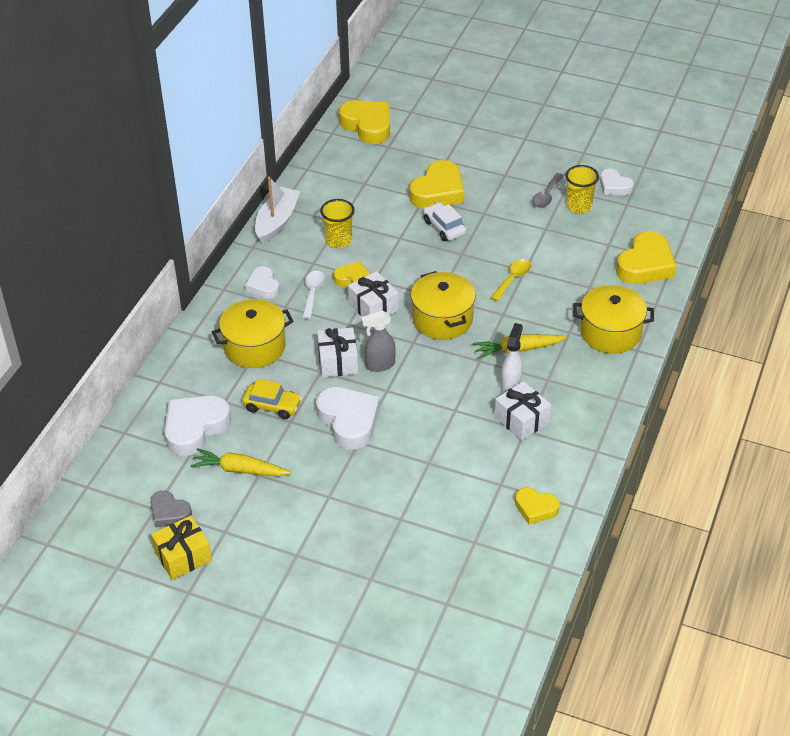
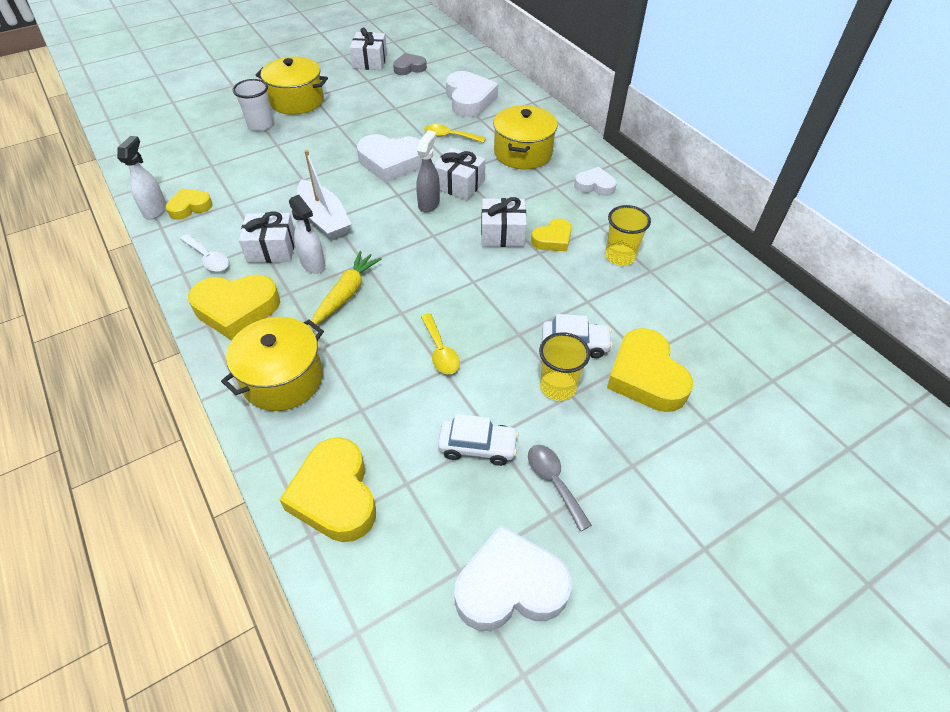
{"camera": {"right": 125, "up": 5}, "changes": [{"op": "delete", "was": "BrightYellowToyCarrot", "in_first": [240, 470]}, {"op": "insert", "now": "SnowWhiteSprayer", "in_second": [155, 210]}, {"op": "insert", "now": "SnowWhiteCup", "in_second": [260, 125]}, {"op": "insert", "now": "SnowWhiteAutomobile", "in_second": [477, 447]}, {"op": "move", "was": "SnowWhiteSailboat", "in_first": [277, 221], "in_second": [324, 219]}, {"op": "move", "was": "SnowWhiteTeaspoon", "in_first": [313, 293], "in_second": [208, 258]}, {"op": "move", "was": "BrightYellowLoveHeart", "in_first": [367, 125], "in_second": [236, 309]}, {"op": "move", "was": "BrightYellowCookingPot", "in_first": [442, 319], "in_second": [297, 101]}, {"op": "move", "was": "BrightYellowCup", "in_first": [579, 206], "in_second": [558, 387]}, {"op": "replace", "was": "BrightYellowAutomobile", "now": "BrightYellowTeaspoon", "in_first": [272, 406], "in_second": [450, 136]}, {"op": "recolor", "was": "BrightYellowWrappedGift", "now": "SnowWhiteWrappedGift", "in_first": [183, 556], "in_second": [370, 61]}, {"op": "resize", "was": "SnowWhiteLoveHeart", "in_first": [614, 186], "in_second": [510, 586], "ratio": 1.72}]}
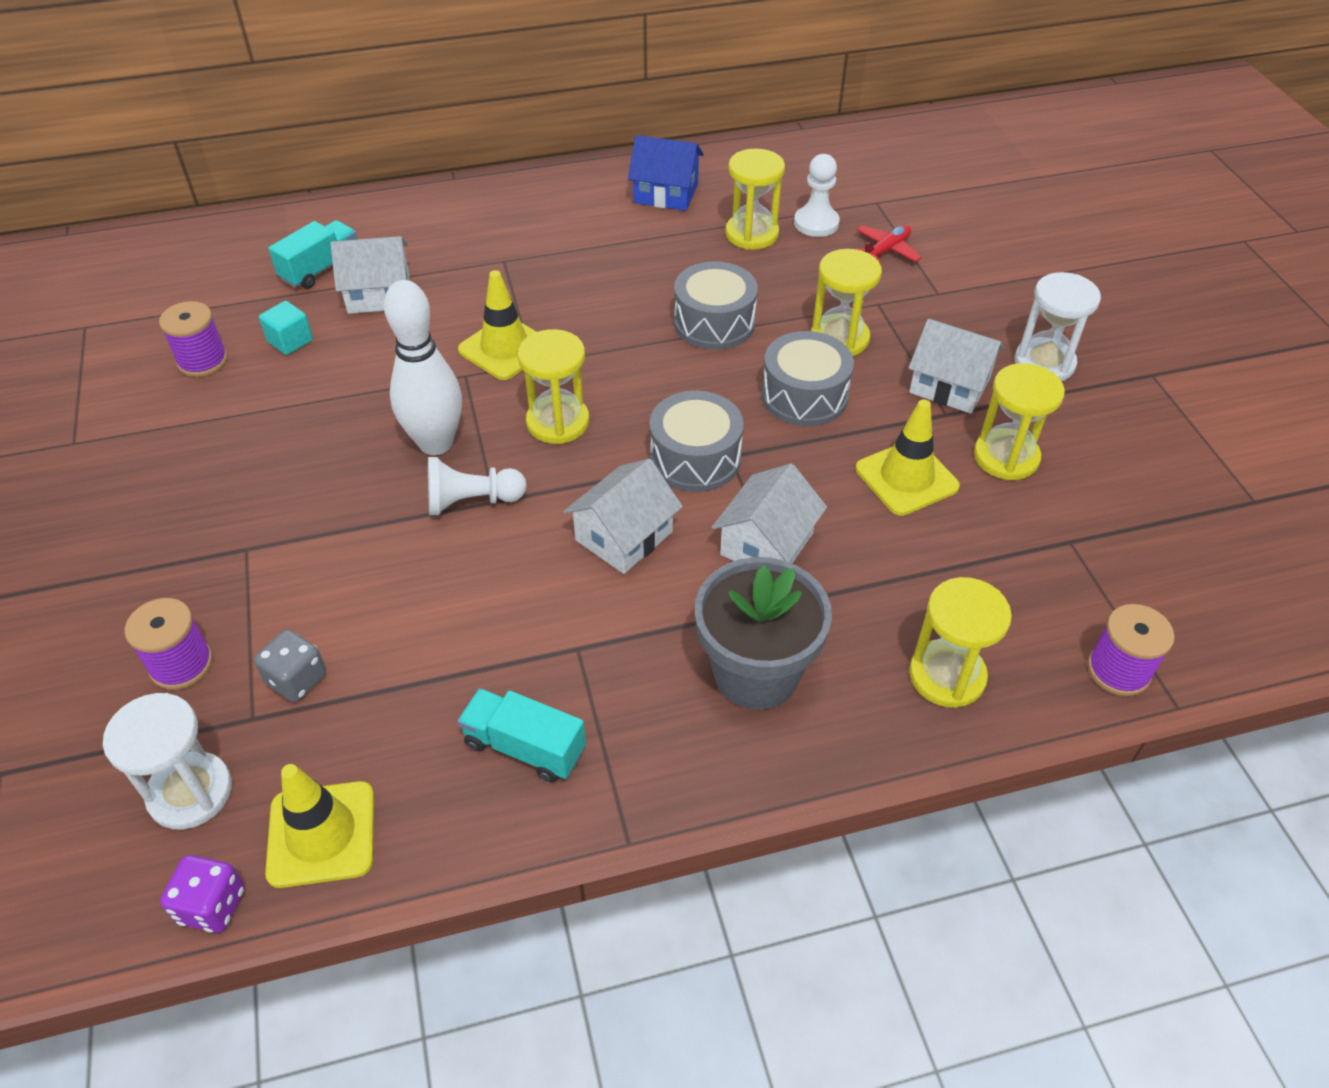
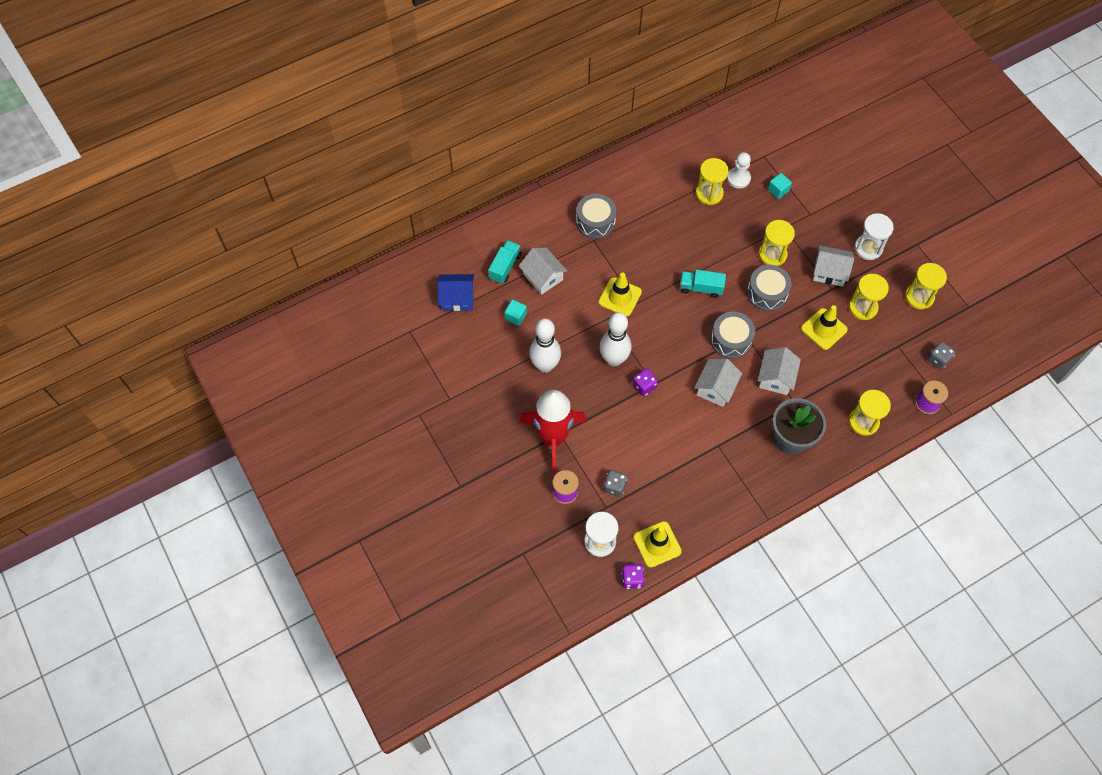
{"camera": {"right": -15, "up": 15}, "changes": [{"op": "delete", "was": "RoyalPurpleSpool", "in_first": [203, 361]}, {"op": "insert", "now": "RedRocket", "in_second": [553, 437]}, {"op": "insert", "now": "SnowWhiteTenpin", "in_second": [545, 365]}, {"op": "insert", "now": "GreyDie", "in_second": [938, 360]}, {"op": "move", "was": "TealToyTruck", "in_first": [524, 747], "in_second": [701, 288]}, {"op": "move", "was": "BrightYellowSandTimer", "in_first": [558, 422], "in_second": [919, 297]}, {"op": "move", "was": "RoyalBlueCottage", "in_first": [666, 193], "in_second": [457, 298]}, {"op": "move", "was": "GreySnareDrum", "in_first": [714, 323], "in_second": [595, 222]}, {"op": "replace", "was": "SnowWhiteChessPawn", "now": "RoyalPurpleDie", "in_first": [472, 501], "in_second": [644, 386]}, {"op": "replace", "was": "RedAeroplane", "now": "TealCube", "in_first": [886, 250], "in_second": [778, 190]}, {"op": "rotate", "was": "SnowWhiteCottage", "in_first": [379, 294], "in_second": [543, 277], "clockwise": 75}]}
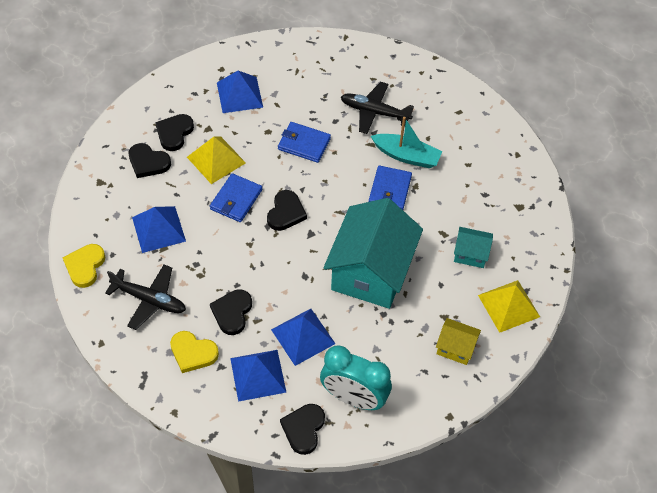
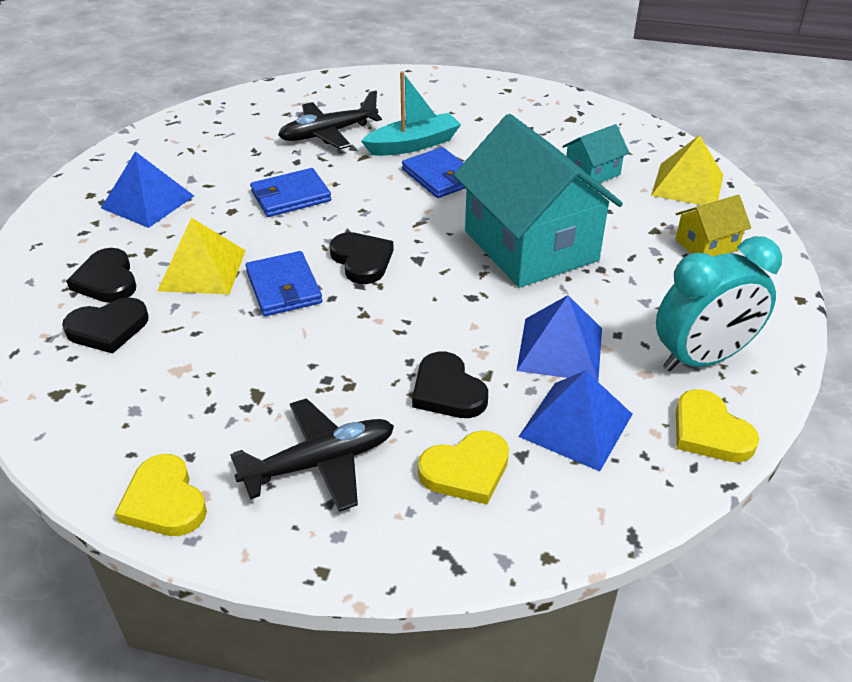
{"camera": {"right": -45, "up": -15}, "changes": [{"op": "delete", "was": "RoyalBlueSolidPyramid", "in_first": [158, 229]}, {"op": "recolor", "was": "JetBlackLoveHeart", "now": "BrightYellowLoveHeart", "in_first": [303, 429], "in_second": [709, 431]}]}
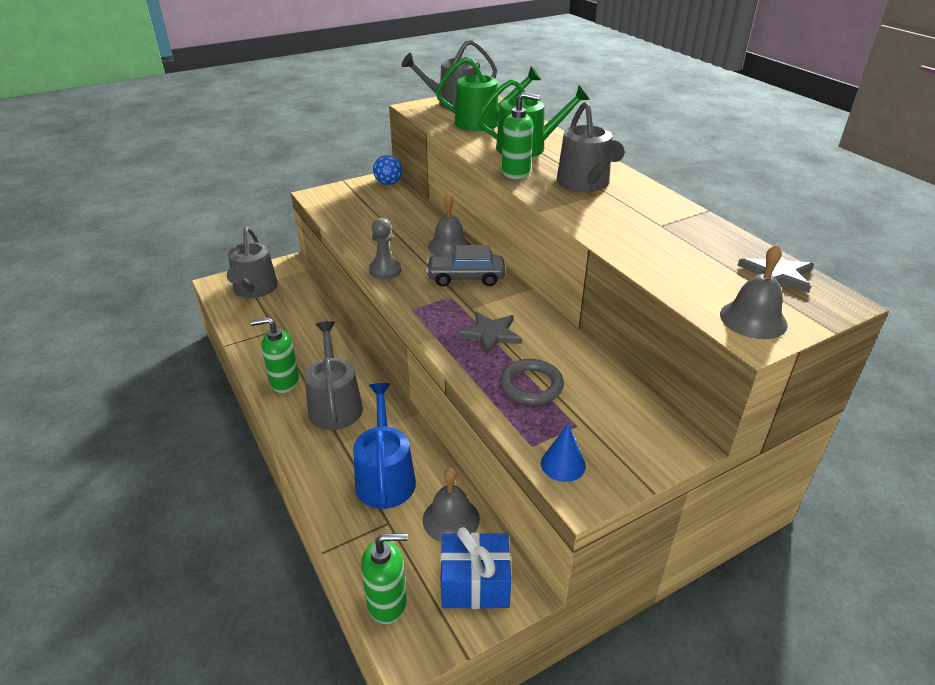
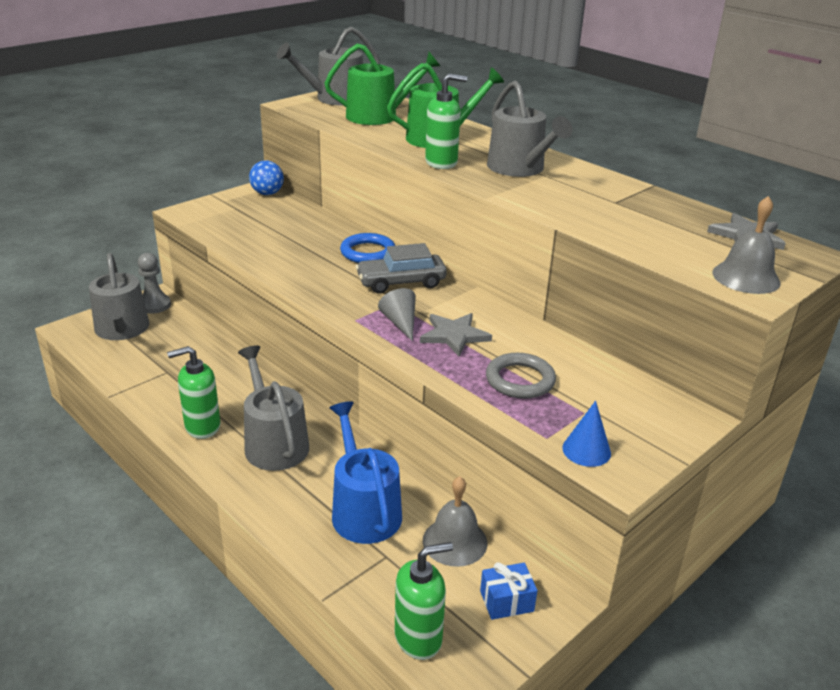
{"camera": {"right": -15, "up": -5}, "changes": [{"op": "insert", "now": "GreyConeShape", "in_second": [400, 323]}, {"op": "move", "was": "GreyChessPawn", "in_first": [385, 270], "in_second": [154, 305]}, {"op": "replace", "was": "GreySchoolBell", "now": "RoyalBlueTorus", "in_first": [449, 246], "in_second": [368, 252]}, {"op": "resize", "was": "RoyalBlueWrappedGift", "in_first": [475, 583], "in_second": [506, 601], "ratio": 0.61}]}
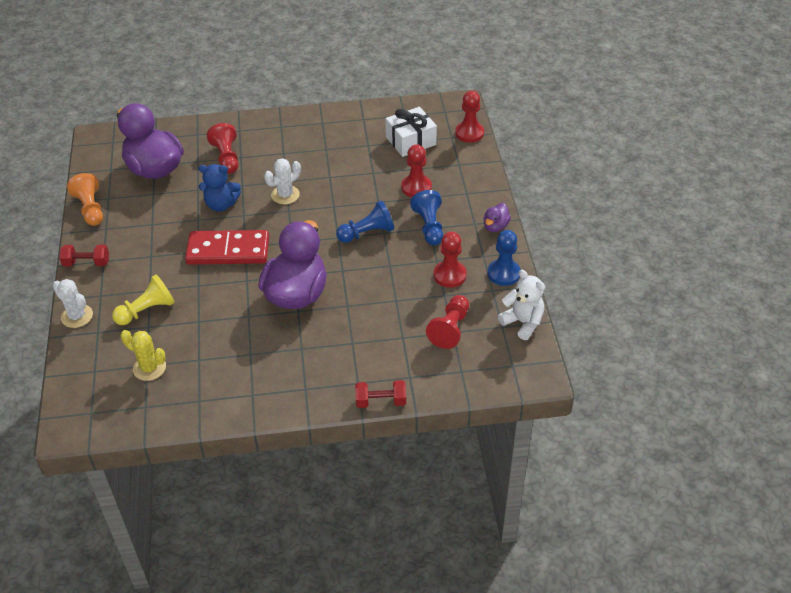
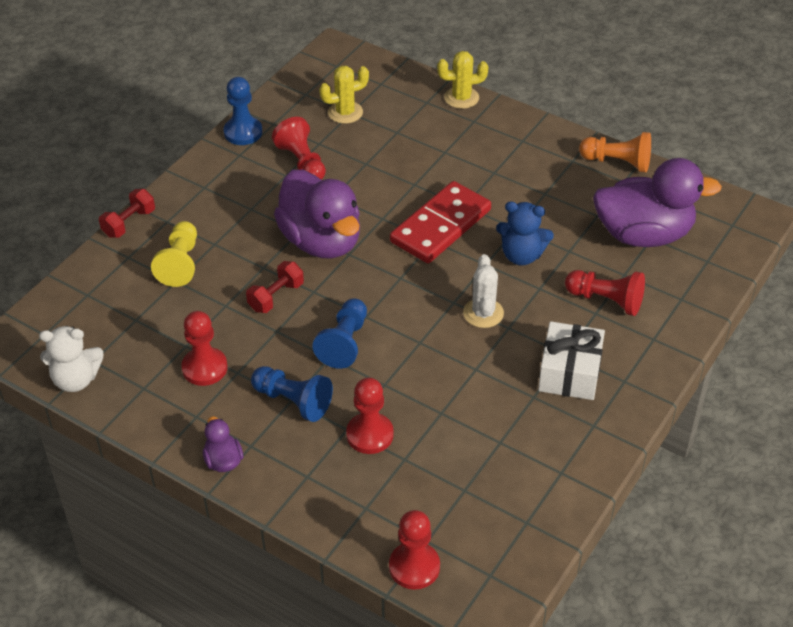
{"camera": {"right": 130, "up": 0}, "changes": [{"op": "move", "was": "RedHandWeight", "in_first": [86, 263], "in_second": [276, 297]}, {"op": "move", "was": "BrightYellowChessPawn", "in_first": [147, 310], "in_second": [180, 263]}, {"op": "move", "was": "SnowWhiteWrappedGift", "in_first": [411, 141], "in_second": [570, 373]}, {"op": "move", "was": "RedChessPawn", "in_first": [450, 329], "in_second": [302, 162]}, {"op": "move", "was": "RoyalBlueChessPawn", "in_first": [503, 273], "in_second": [243, 132]}, {"op": "recolor", "was": "SnowWhiteSaguaroCactus", "now": "BrightYellowSaguaroCactus", "in_first": [77, 316], "in_second": [461, 98]}, {"op": "rotate", "was": "RoyalBlueTeddy", "in_first": [221, 205], "in_second": [521, 255], "clockwise": -120}]}
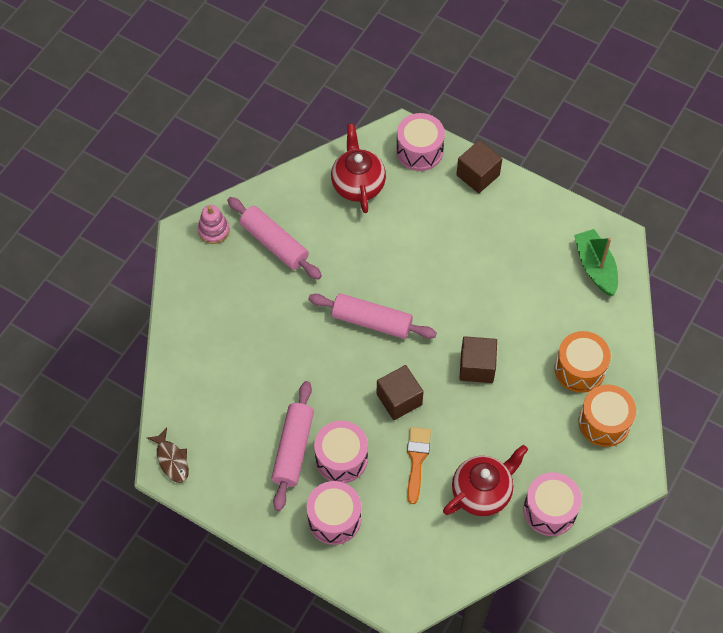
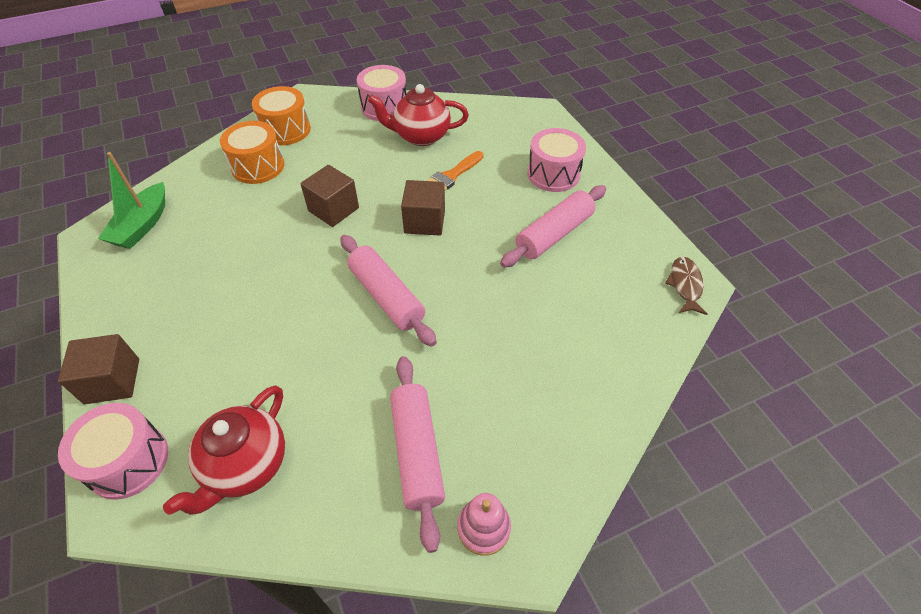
{"camera": {"right": -145, "up": -10}, "changes": [{"op": "delete", "was": "RosePinkSnareDrum", "in_first": [341, 458]}]}
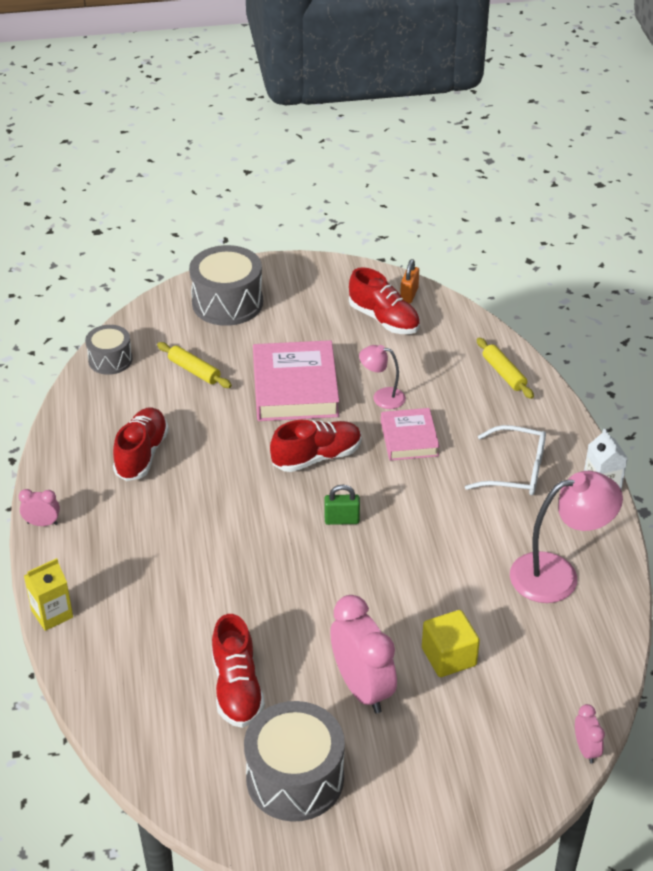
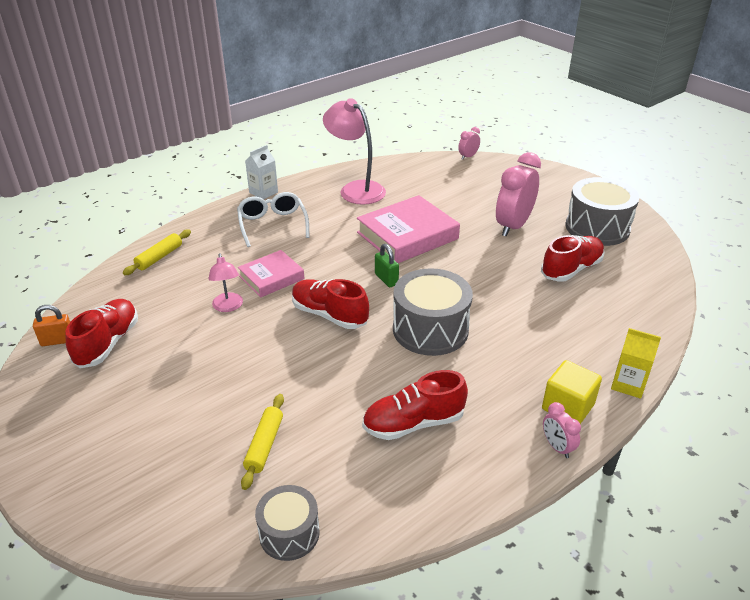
{"camera": {"right": -120, "up": -5}, "changes": [{"op": "move", "was": "GreySnareDrum", "in_first": [227, 303], "in_second": [430, 329]}, {"op": "move", "was": "RosePinkBook", "in_first": [295, 388], "in_second": [407, 235]}, {"op": "move", "was": "BrightYellowCube", "in_first": [449, 657], "in_second": [568, 407]}]}
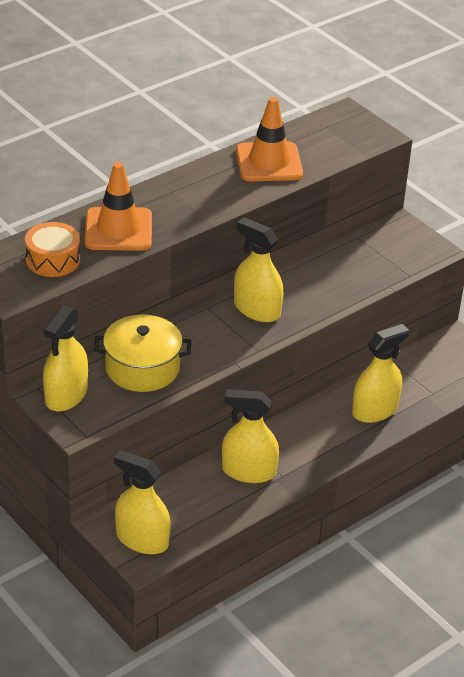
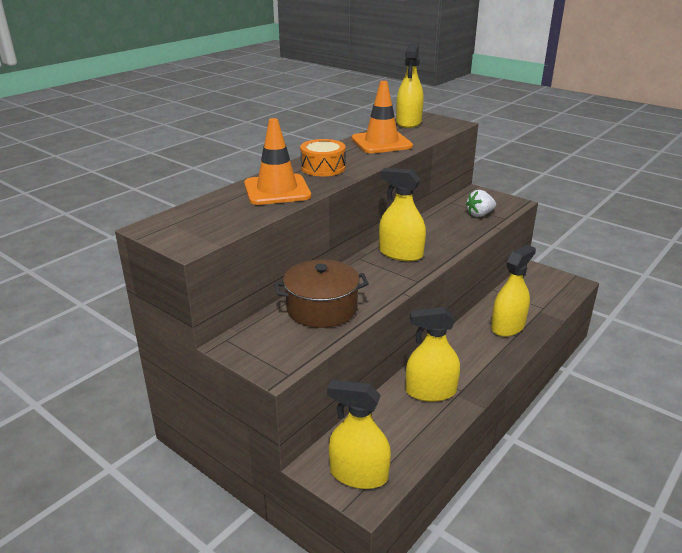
{"camera": {"right": -10, "up": -10}, "changes": [{"op": "insert", "now": "SnowWhiteStrawberry", "in_second": [479, 214]}, {"op": "move", "was": "OrangeSnareDrum", "in_first": [53, 260], "in_second": [323, 168]}, {"op": "move", "was": "BrightYellowSprayer", "in_first": [66, 395], "in_second": [408, 122]}, {"op": "recolor", "was": "BrightYellowCookingPot", "now": "DarkBrownCookingPot", "in_first": [142, 368], "in_second": [322, 308]}]}
